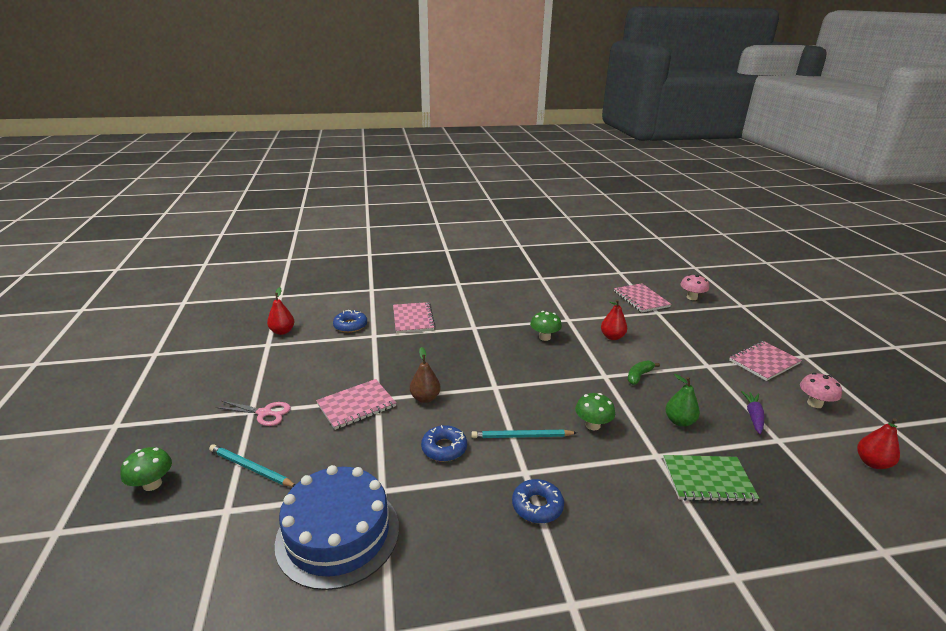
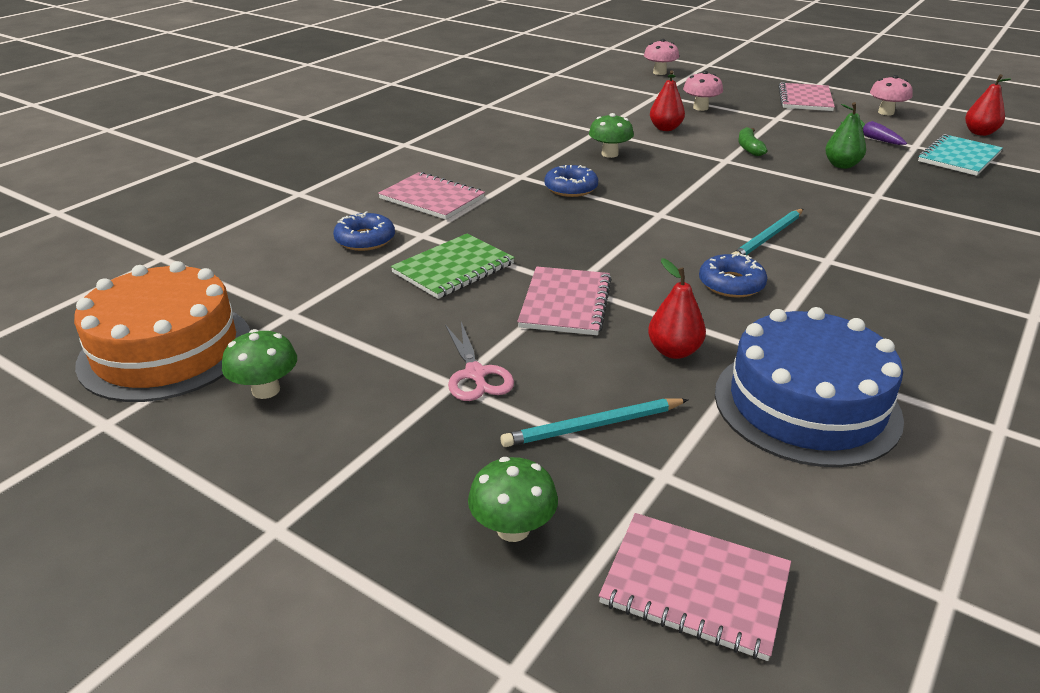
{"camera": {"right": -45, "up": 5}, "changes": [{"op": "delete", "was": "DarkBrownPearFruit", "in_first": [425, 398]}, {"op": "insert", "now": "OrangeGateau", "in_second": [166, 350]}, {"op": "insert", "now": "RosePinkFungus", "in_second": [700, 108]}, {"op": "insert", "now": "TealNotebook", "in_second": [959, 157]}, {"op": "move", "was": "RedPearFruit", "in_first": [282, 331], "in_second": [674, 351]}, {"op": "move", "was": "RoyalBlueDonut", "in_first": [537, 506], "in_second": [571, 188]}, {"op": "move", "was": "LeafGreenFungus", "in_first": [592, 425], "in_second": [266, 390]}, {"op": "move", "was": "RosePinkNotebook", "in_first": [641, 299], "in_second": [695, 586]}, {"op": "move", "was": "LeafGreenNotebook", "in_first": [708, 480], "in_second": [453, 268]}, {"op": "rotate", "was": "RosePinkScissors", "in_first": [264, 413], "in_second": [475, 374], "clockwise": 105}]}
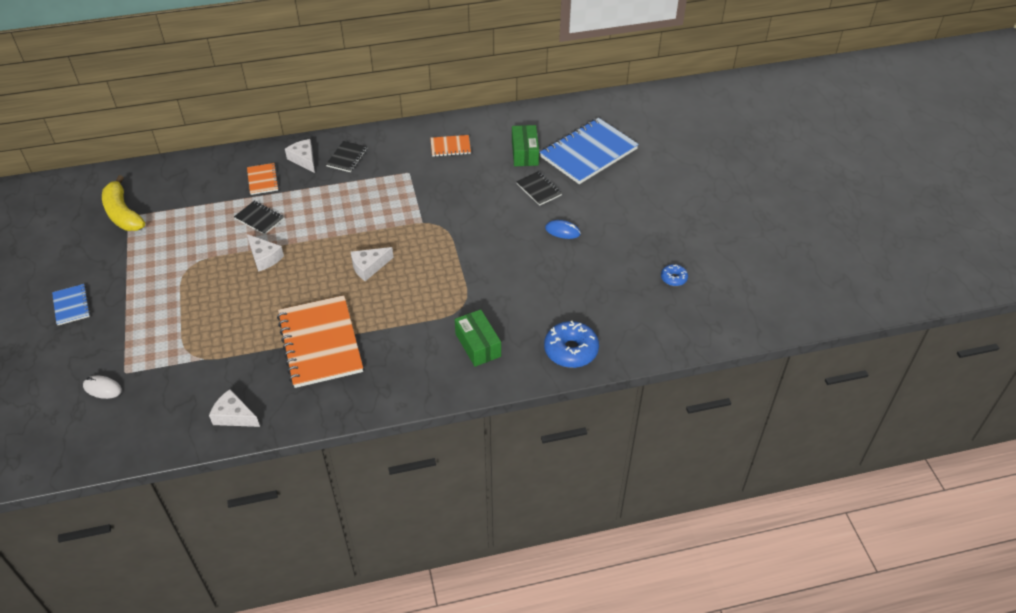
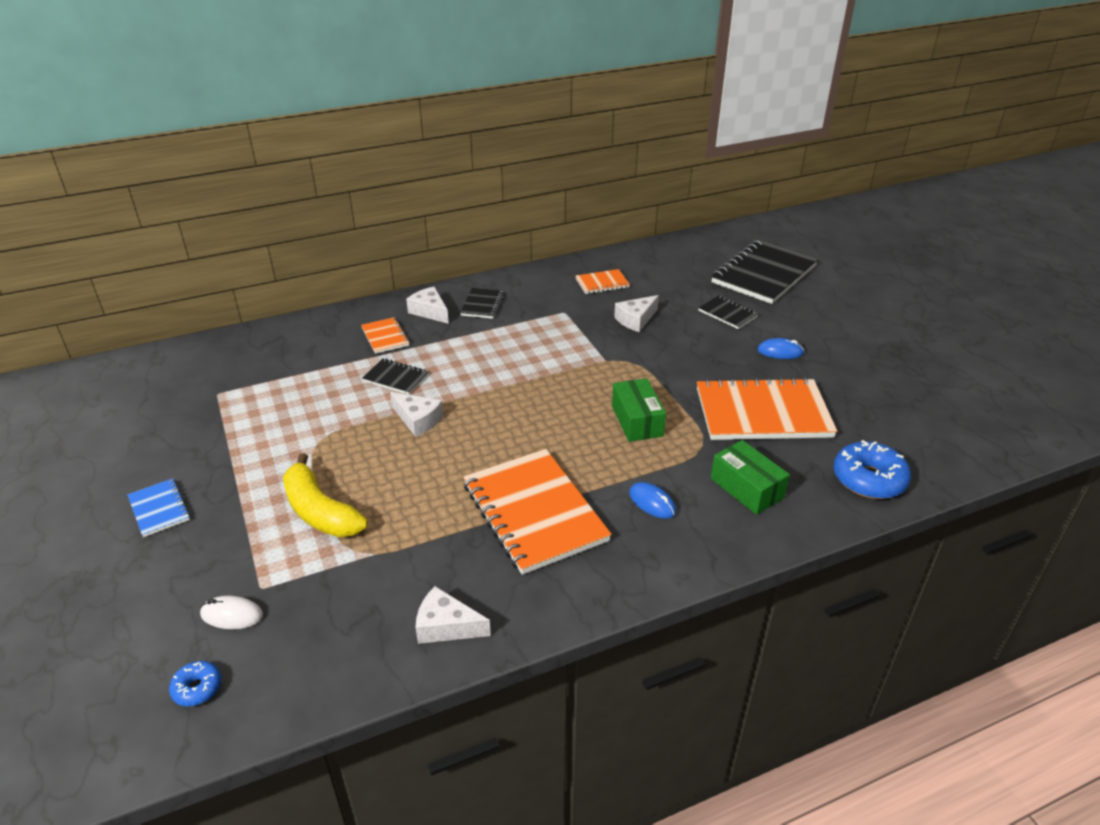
{"camera": {"right": -10, "up": -10}, "changes": [{"op": "insert", "now": "RoyalBlueComputerMouse", "in_second": [652, 502]}, {"op": "insert", "now": "OrangeNotebook", "in_second": [762, 413]}, {"op": "move", "was": "BrightYellowBanana", "in_first": [123, 213], "in_second": [320, 511]}, {"op": "move", "was": "SnowWhiteCheeseWedge", "in_first": [369, 267], "in_second": [636, 320]}, {"op": "move", "was": "LeafGreenBox", "in_first": [525, 153], "in_second": [637, 421]}, {"op": "move", "was": "RoyalBlueDonut", "in_first": [673, 278], "in_second": [197, 688]}, {"op": "recolor", "was": "RoyalBlueNotebook", "now": "JetBlackNotebook", "in_first": [588, 153], "in_second": [764, 274]}]}
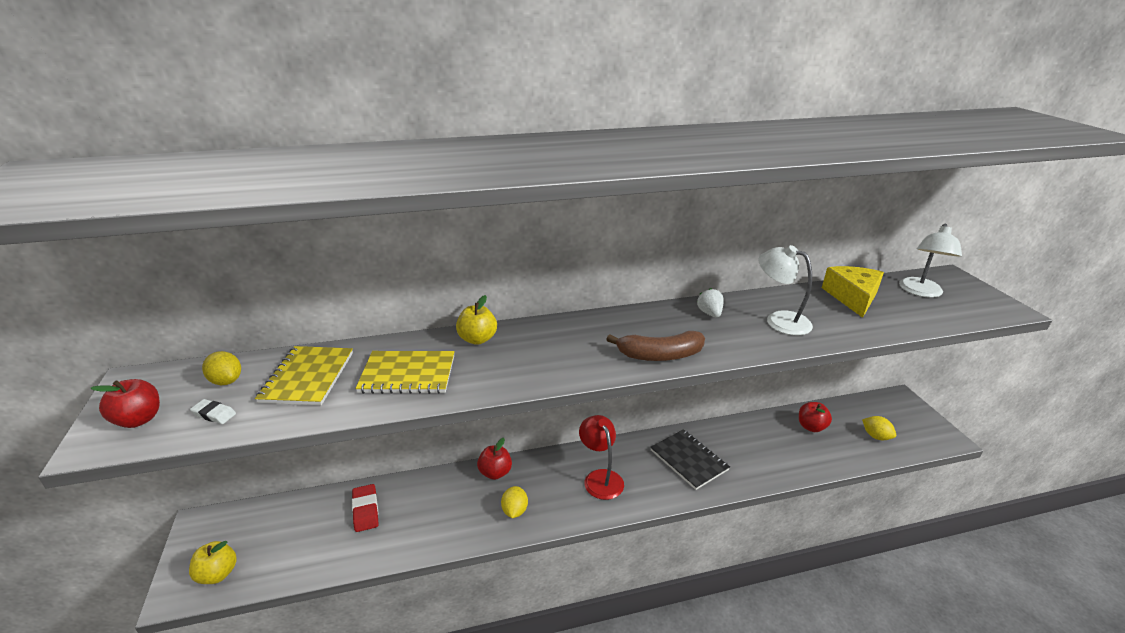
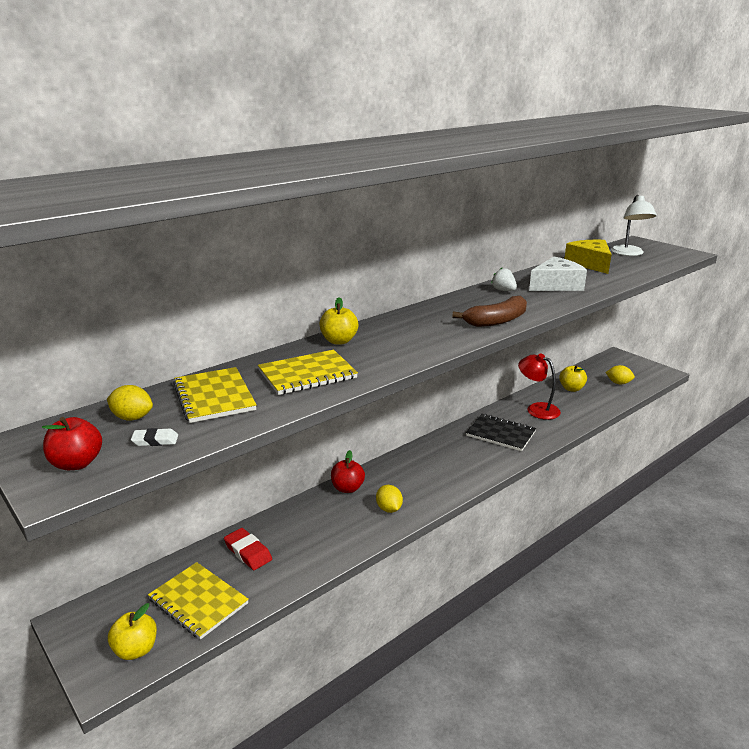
{"camera": {"right": -25, "up": -5}, "changes": [{"op": "insert", "now": "BrightYellowNotebook", "in_second": [198, 601]}, {"op": "move", "was": "RedReadingLamp", "in_first": [600, 478], "in_second": [537, 409]}, {"op": "replace", "was": "SnowWhiteReadingLamp", "now": "SnowWhiteCheeseWedge", "in_first": [779, 320], "in_second": [556, 285]}, {"op": "recolor", "was": "RedToyApple", "now": "BrightYellowToyApple", "in_first": [811, 427], "in_second": [571, 388]}]}
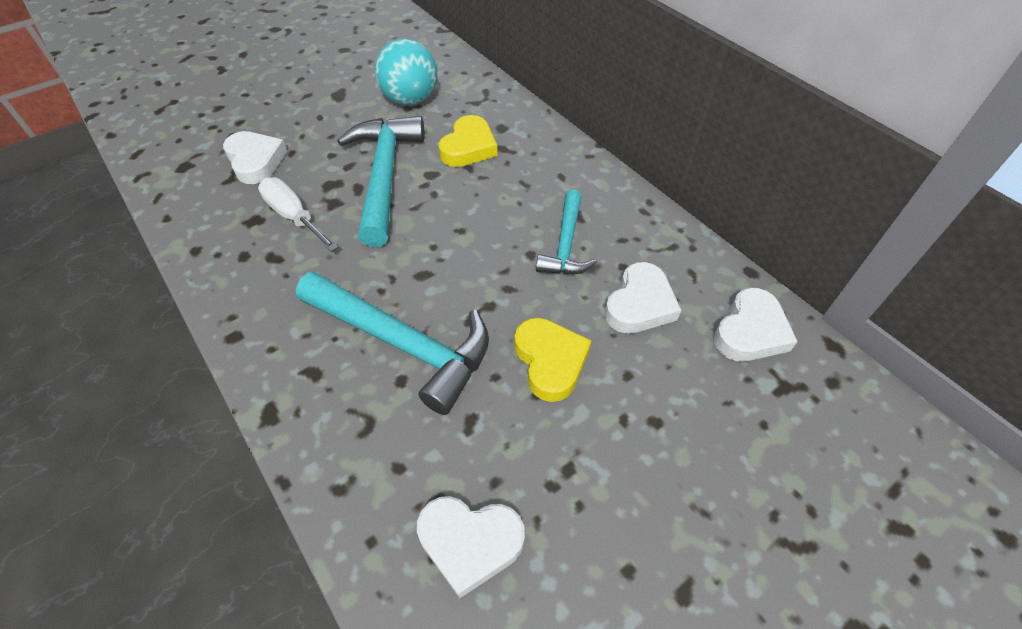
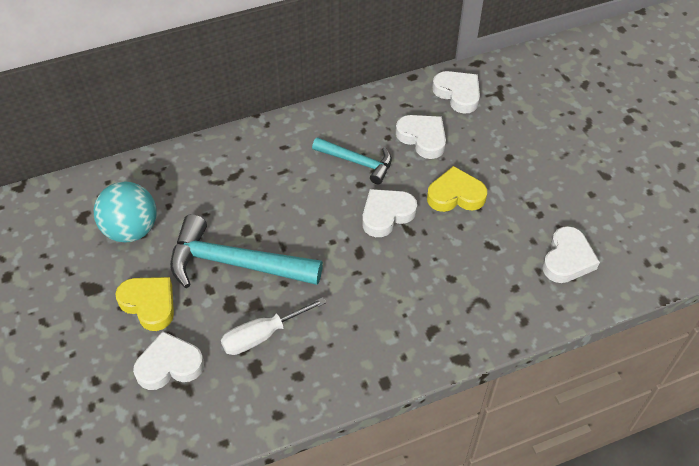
{"camera": {"right": -75, "up": 0}, "changes": [{"op": "delete", "was": "TealCarpenter'sHammer", "in_first": [403, 343]}, {"op": "insert", "now": "SnowWhiteLoveHeart", "in_second": [386, 214]}, {"op": "move", "was": "BrightYellowLoveHeart", "in_first": [468, 147], "in_second": [149, 304]}]}
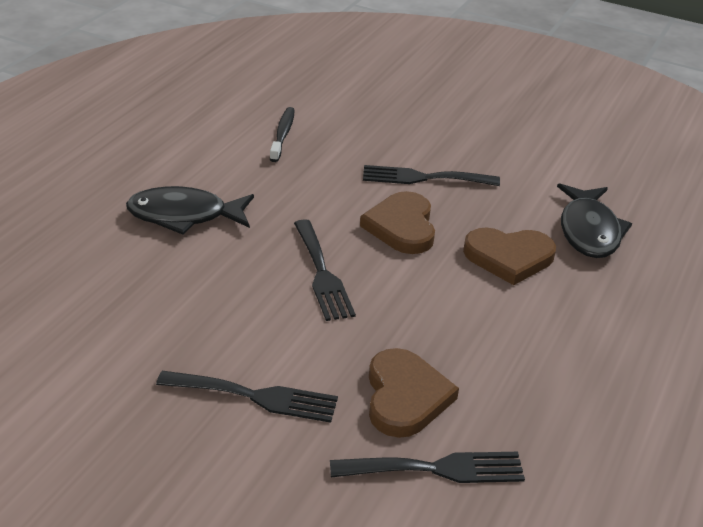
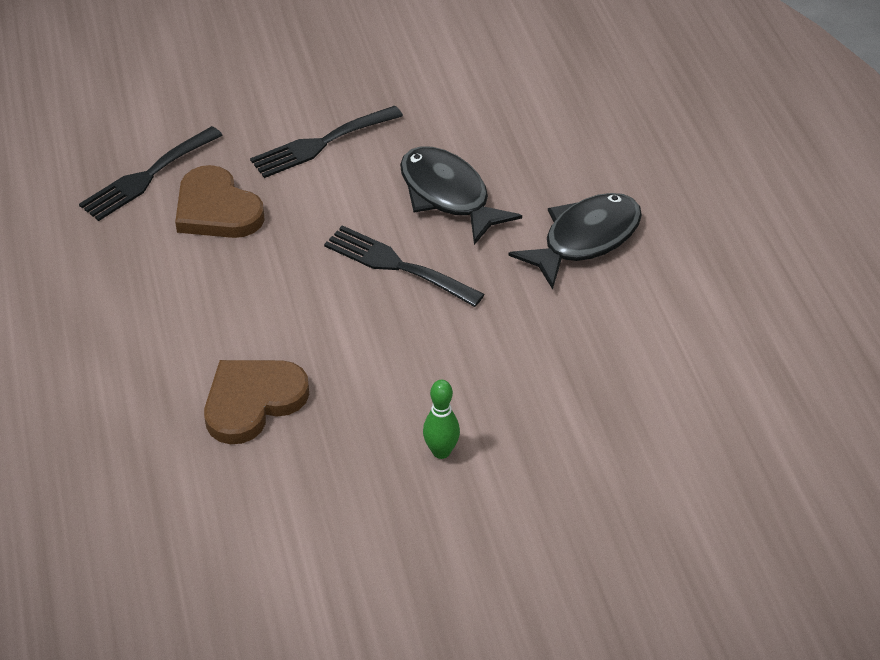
{"camera": {"right": 140, "up": 10}, "changes": [{"op": "delete", "was": "JetBlackToothBrush", "in_first": [282, 135]}, {"op": "delete", "was": "DarkBrownLoveHeart", "in_first": [402, 227]}, {"op": "move", "was": "JetBlackFish", "in_first": [589, 231], "in_second": [448, 195]}, {"op": "replace", "was": "JetBlackDinnerFork", "now": "LeafGreenTenpin", "in_first": [423, 178], "in_second": [441, 451]}]}
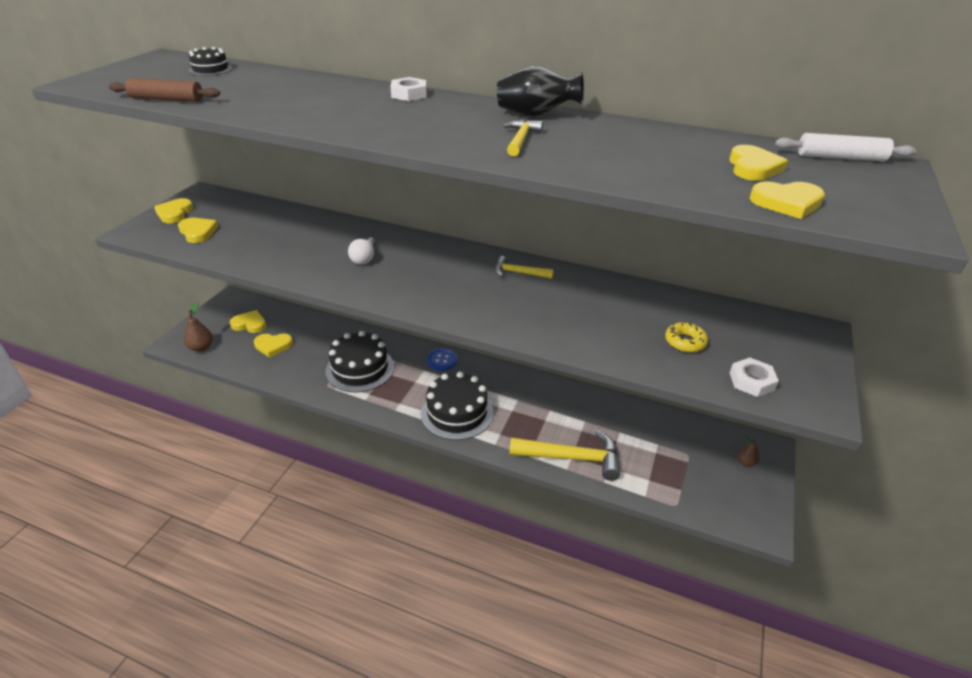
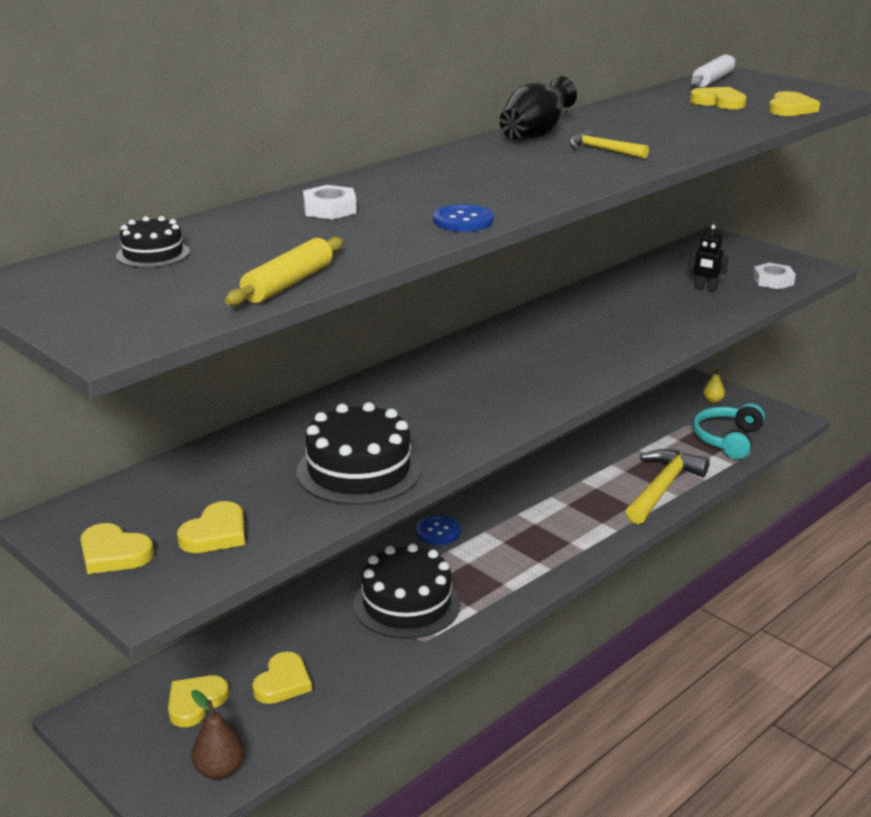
{"camera": {"right": -65, "up": -10}, "changes": [{"op": "delete", "was": "SnowWhiteLightBulb", "in_first": [364, 258]}, {"op": "delete", "was": "BrightYellowCarpenter'sHammer", "in_first": [518, 273]}, {"op": "insert", "now": "RoyalBlueShirtButton", "in_second": [463, 221]}, {"op": "insert", "now": "TealHeadset", "in_second": [727, 439]}, {"op": "move", "was": "SnowWhiteHexagonNut", "in_first": [409, 94], "in_second": [329, 209]}, {"op": "move", "was": "JetBlackGateau", "in_first": [457, 412], "in_second": [359, 470]}, {"op": "replace", "was": "BrightYellowDonut", "now": "JetBlackRobotFigure", "in_first": [685, 342], "in_second": [705, 289]}, {"op": "recolor", "was": "DarkBrownDoughRoller", "now": "BrightYellowDoughRoller", "in_first": [167, 99], "in_second": [288, 284]}, {"op": "recolor", "was": "DarkBrownPearFruit", "now": "BrightYellowPearFruit", "in_first": [745, 462], "in_second": [713, 400]}, {"op": "rotate", "was": "BrightYellowLoveHeart", "in_first": [198, 232], "in_second": [215, 533], "clockwise": 135}]}
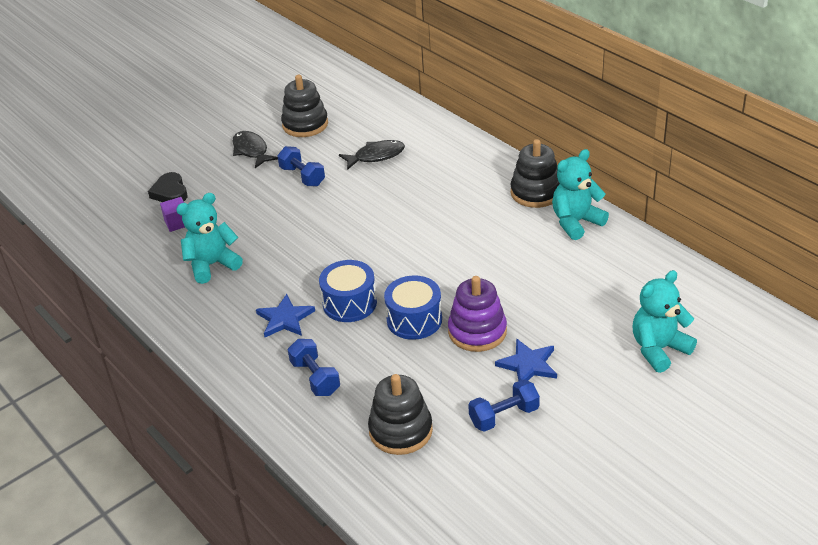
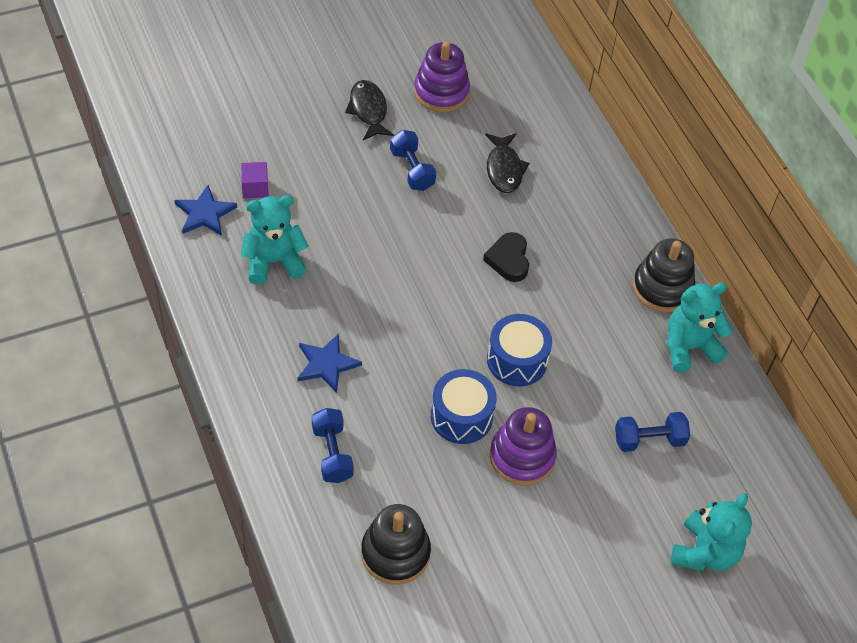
{"camera": {"right": 10, "up": 15}, "changes": [{"op": "move", "was": "JetBlackLoveHeart", "in_first": [170, 192], "in_second": [508, 260]}, {"op": "move", "was": "RoyalBlueSnareDrum", "in_first": [349, 303], "in_second": [517, 360]}, {"op": "move", "was": "RoyalBlueHandWeight", "in_first": [504, 416], "in_second": [649, 440]}, {"op": "move", "was": "RoyalBlueStar", "in_first": [528, 365], "in_second": [205, 213]}, {"op": "recolor", "was": "JetBlackStackingRings", "now": "RoyalPurpleStackingRings", "in_first": [305, 124], "in_second": [441, 92]}, {"op": "rotate", "was": "JetBlackFish", "in_first": [376, 156], "in_second": [504, 169], "clockwise": 90}, {"op": "rotate", "was": "TealTeddy", "in_first": [659, 349], "in_second": [704, 552], "clockwise": 135}]}
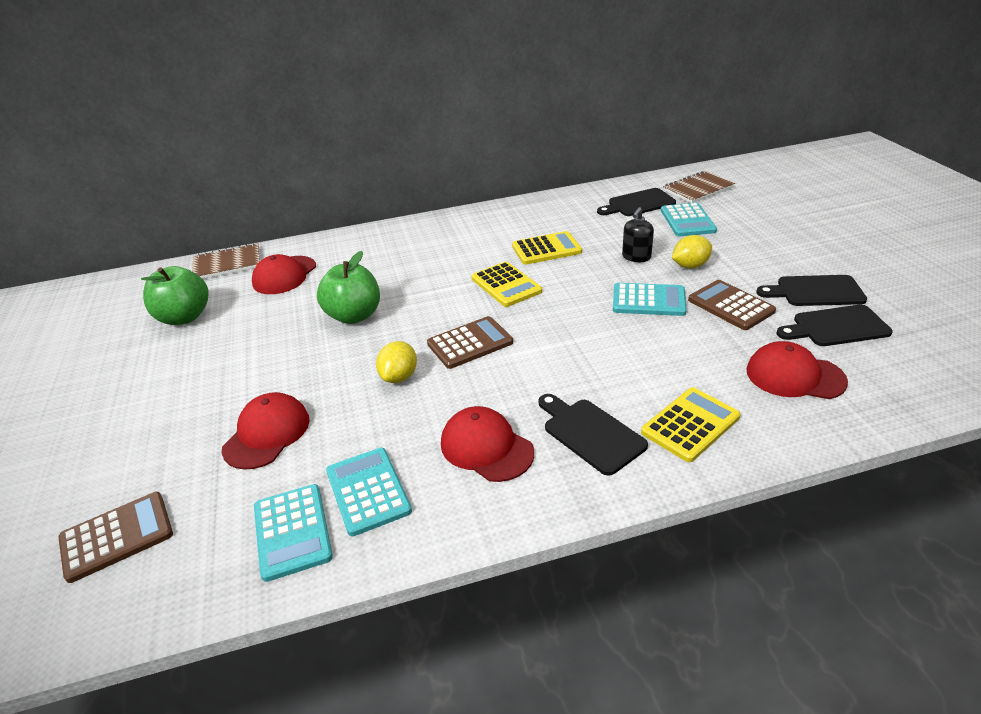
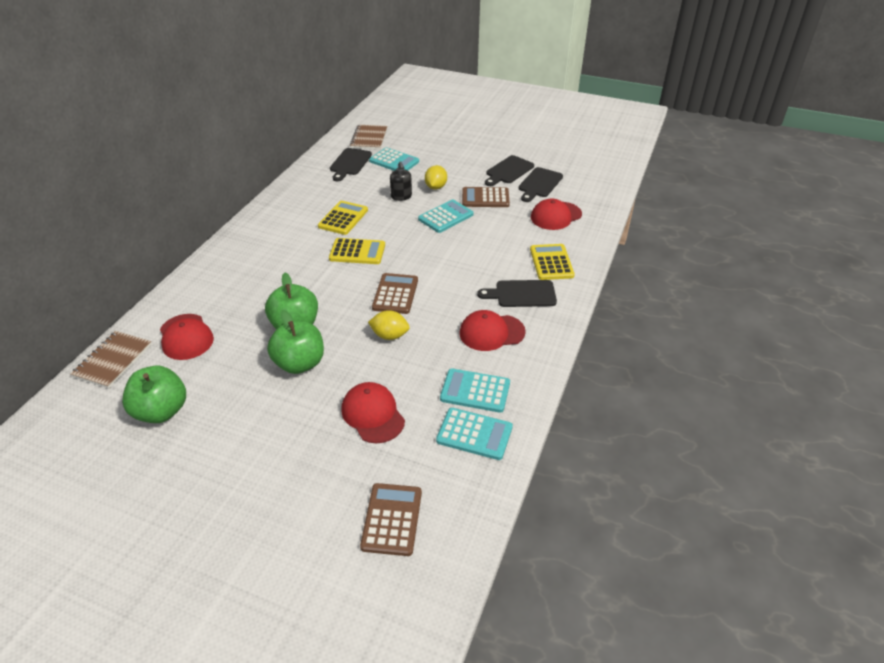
{"camera": {"right": -55, "up": 5}, "changes": [{"op": "insert", "now": "LeafGreenToyApple", "in_second": [300, 363]}, {"op": "rotate", "was": "BrightYellowToyLemon", "in_first": [399, 377], "in_second": [389, 335], "clockwise": -45}]}
